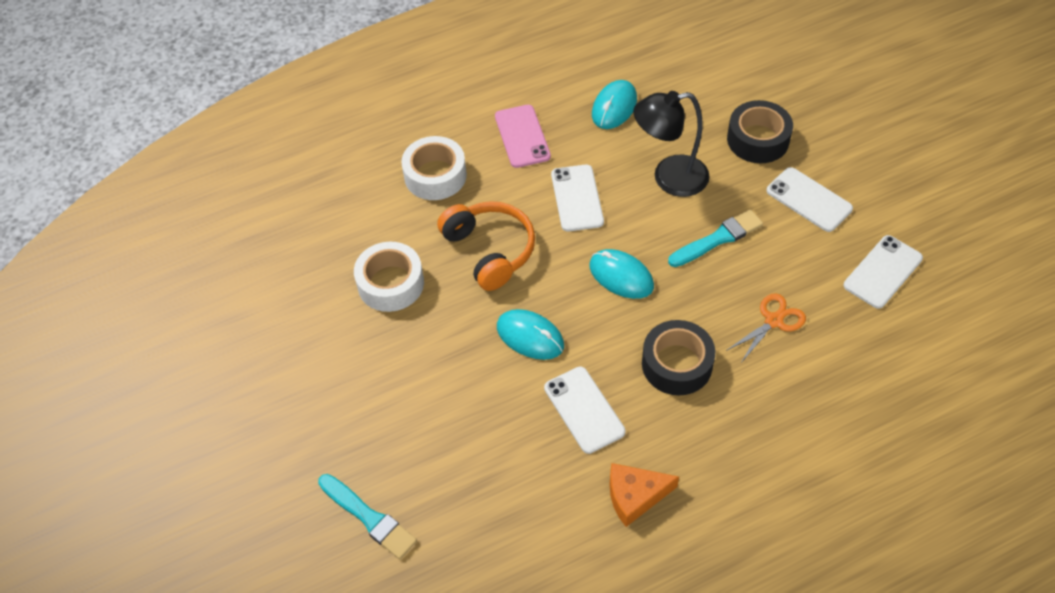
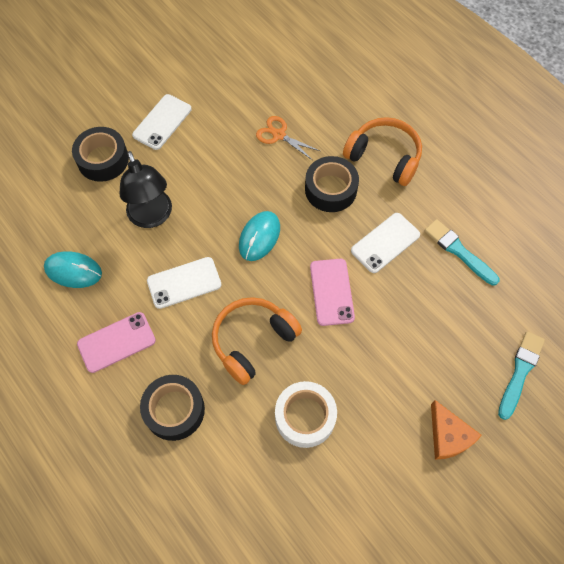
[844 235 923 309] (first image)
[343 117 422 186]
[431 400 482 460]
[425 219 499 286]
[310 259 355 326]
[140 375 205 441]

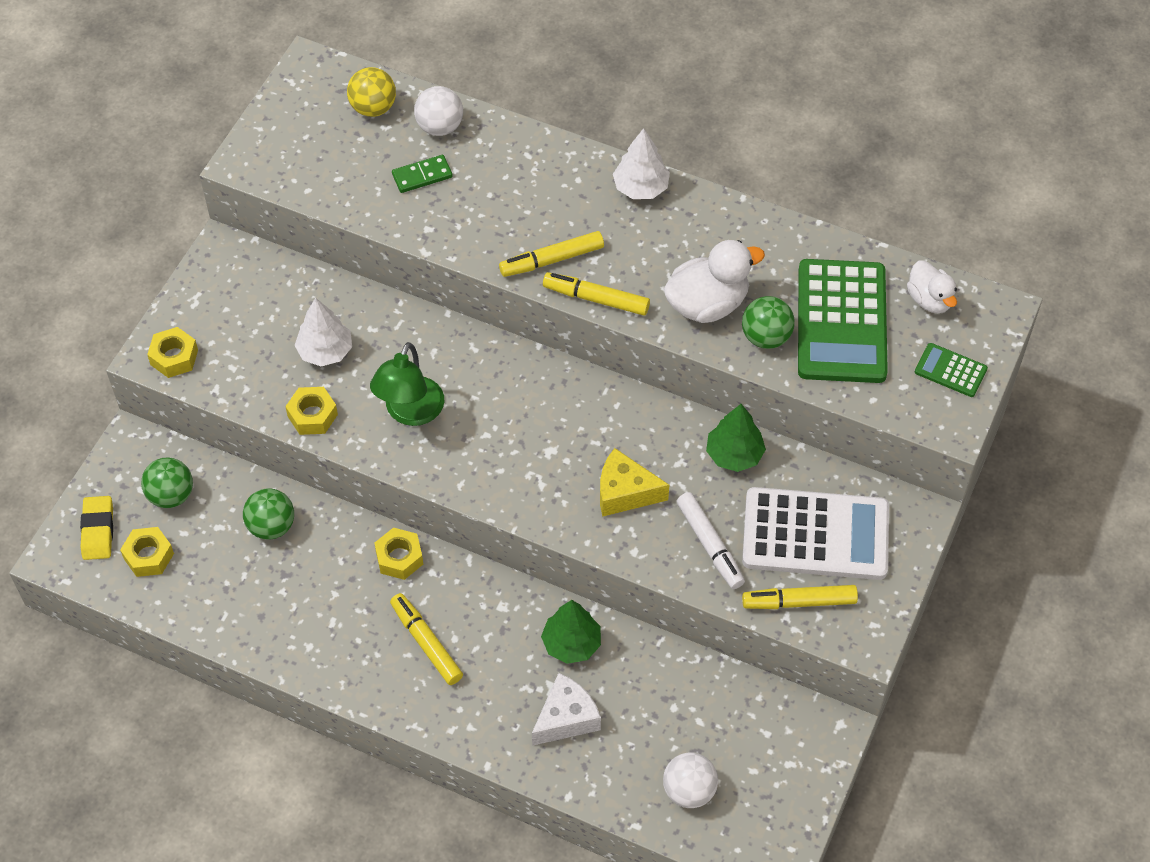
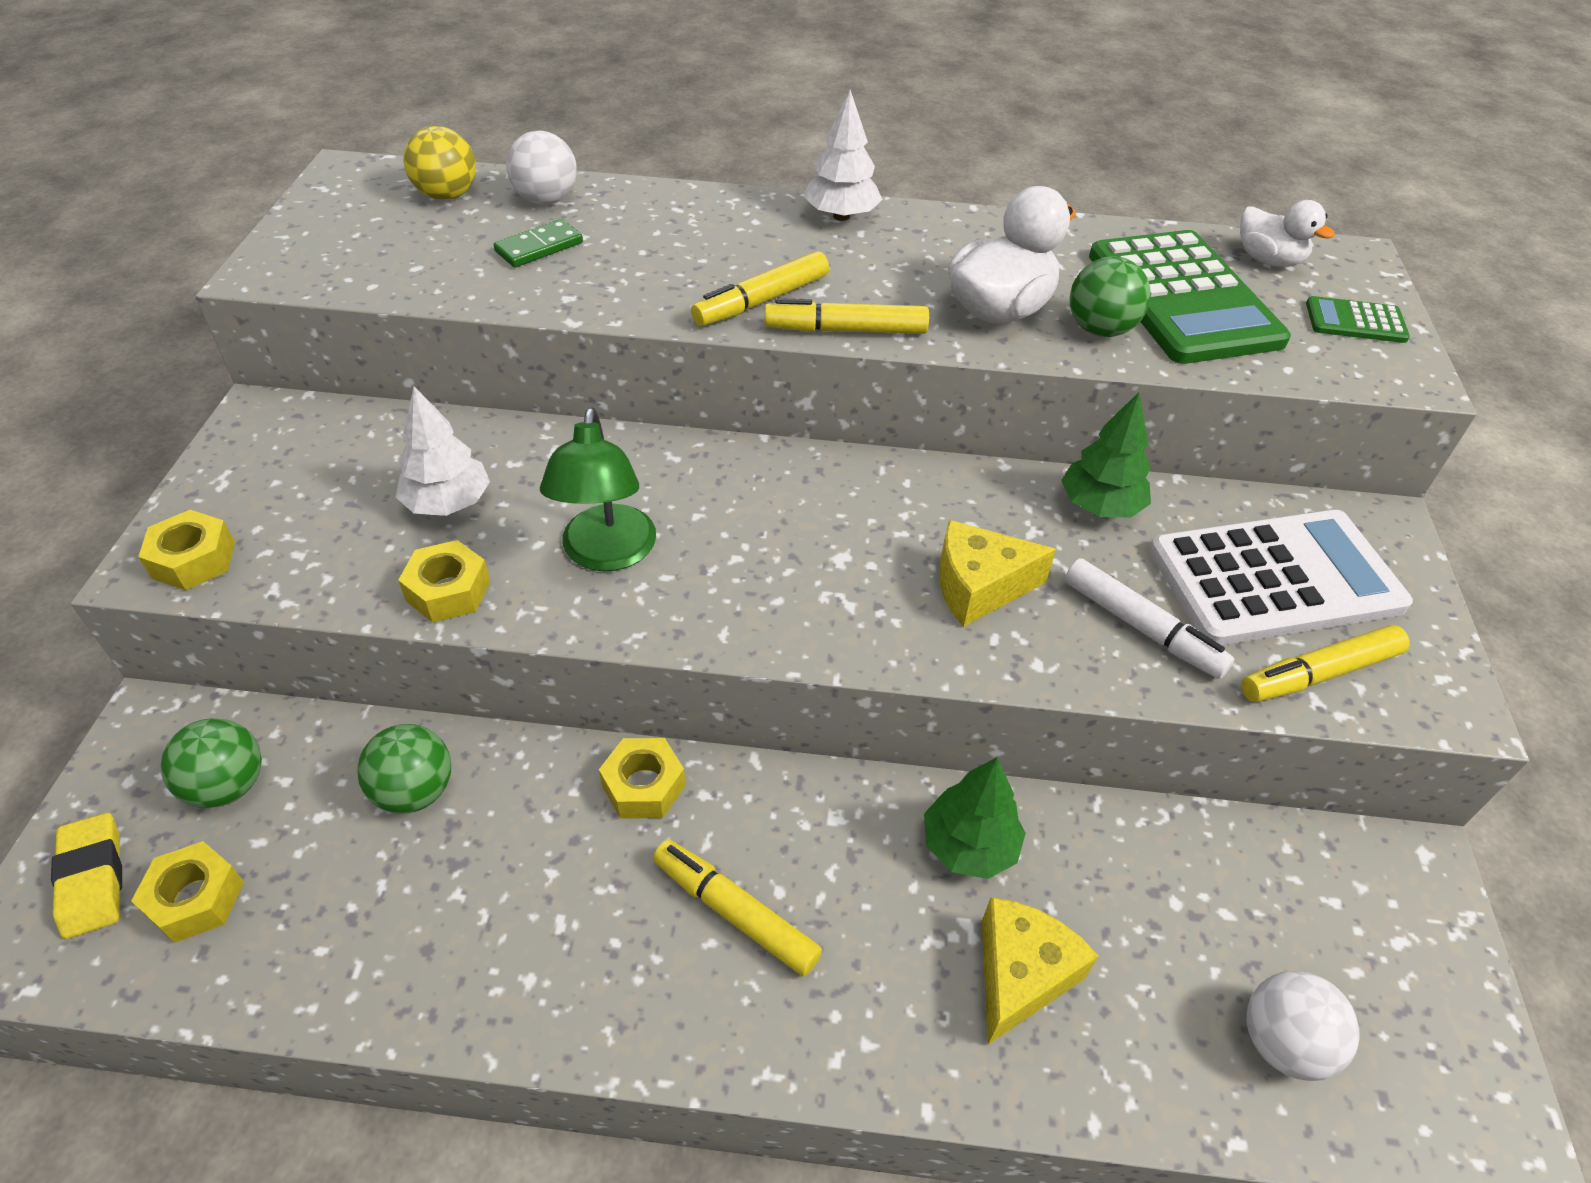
[982 897 1099 1045]

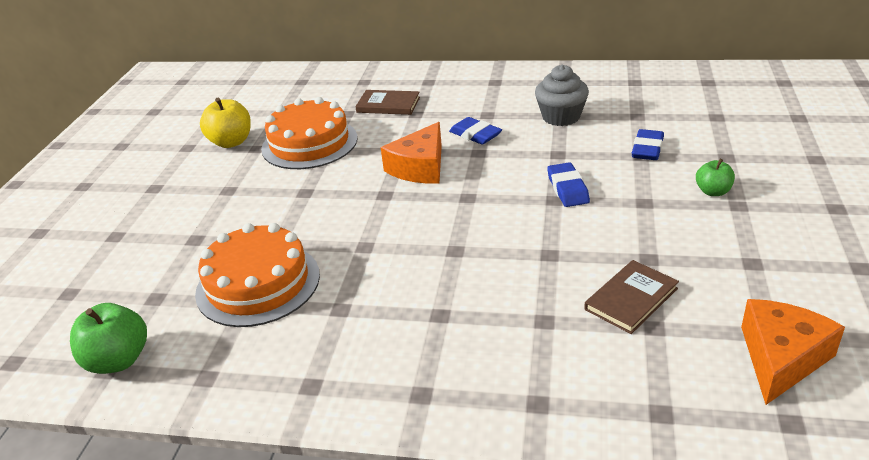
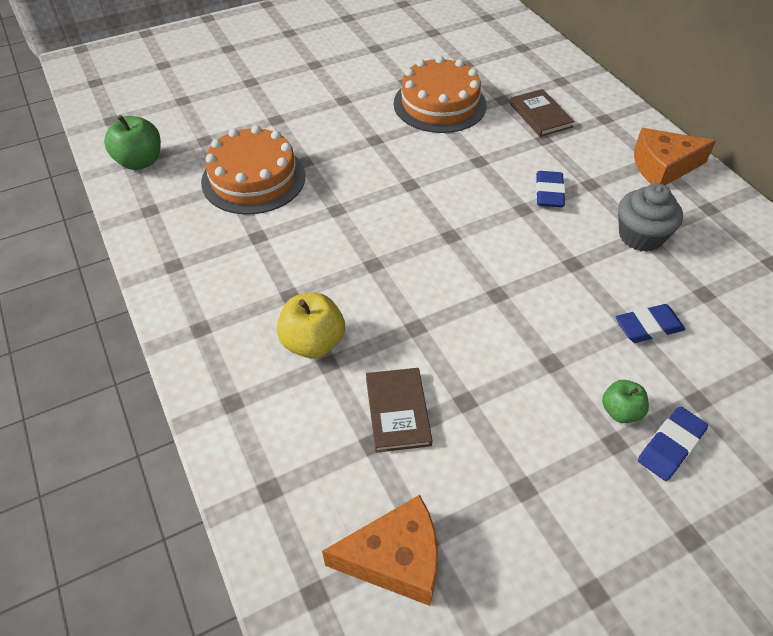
[277 293 345 358]
[634 128 716 185]
[638 406 708 481]
[366 368 433 453]

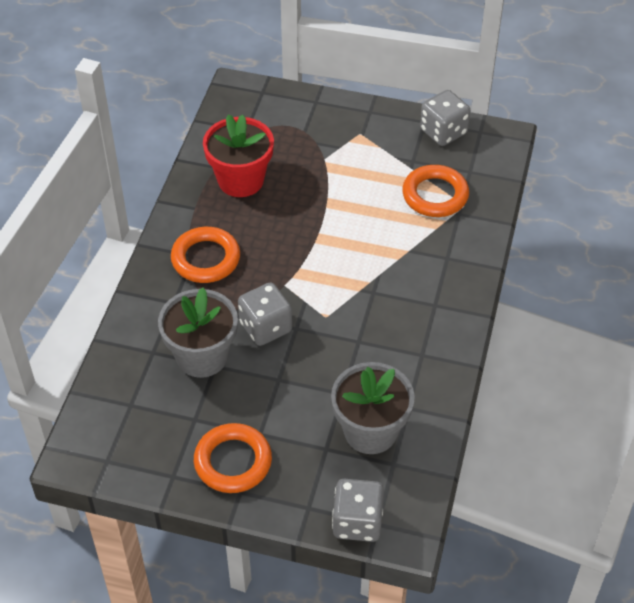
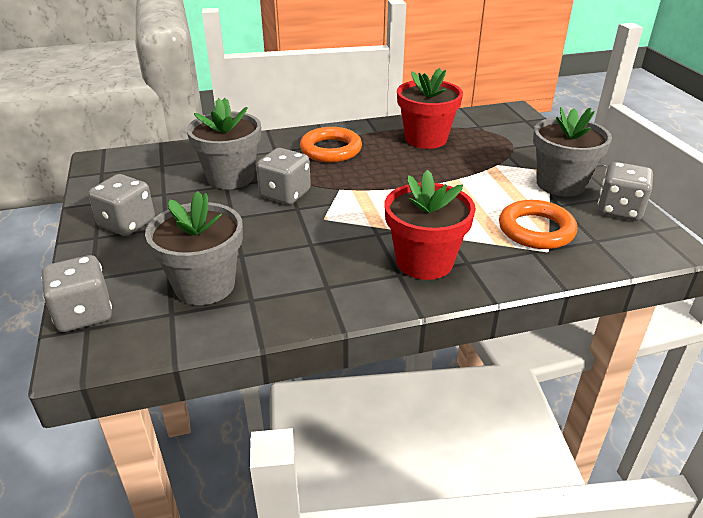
[384 170 476 280]
[533 107 612 197]
[88 174 155 236]

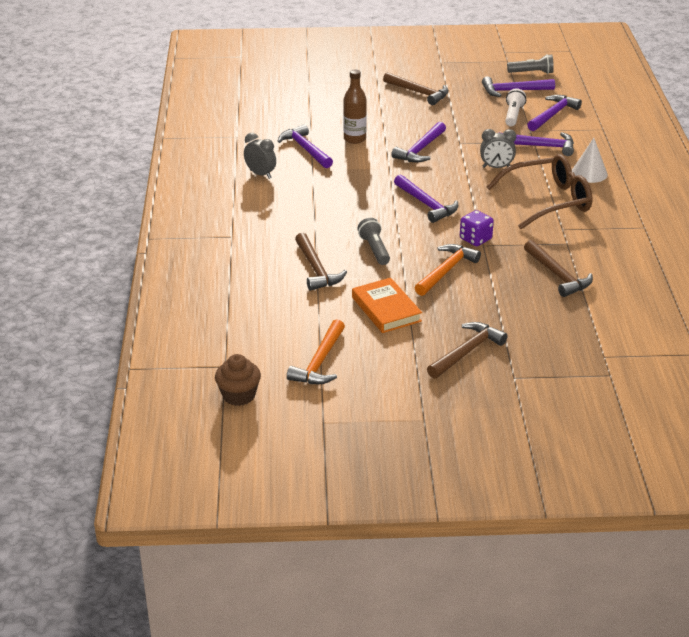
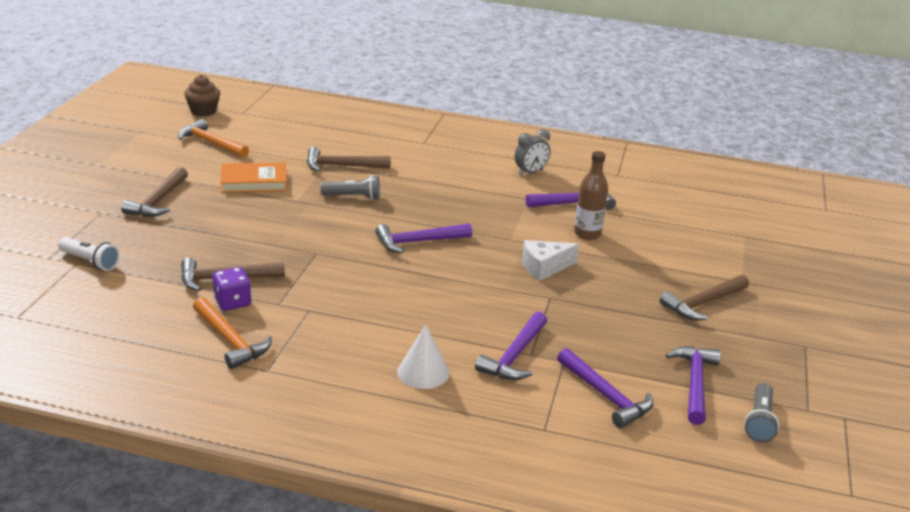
[480 129 516 168] (first image)
[487 154 593 229] (first image)
[193 297 272 369]
[213 267 251 311]
[58 237 120 271]
[522 240 579 281]
[121 167 188 217]

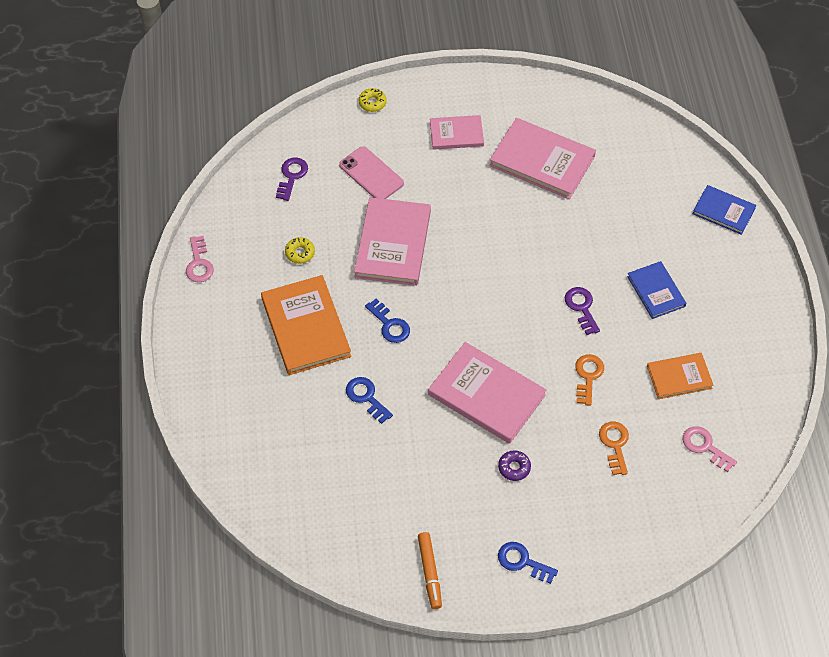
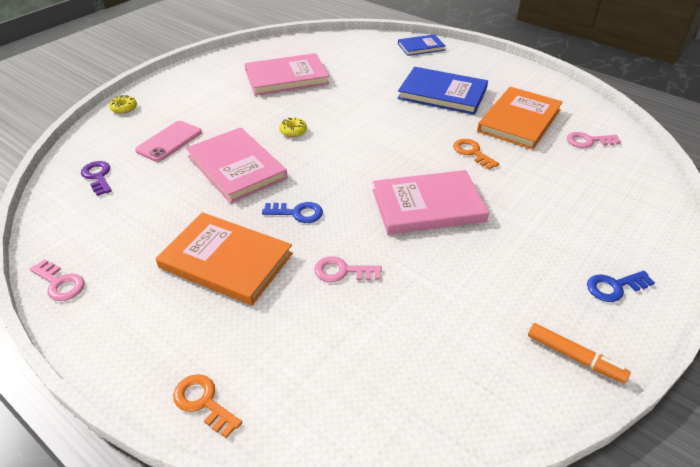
[430 115 484 150] (first image)
[498 450 531 481] (first image)
[565 287 600 335] (first image)
[279 118 307 137]
[173 374 242 438]
[314 256 382 282]
[135 121 202 162]
[398 67 488 115]
[477 87 563 150]

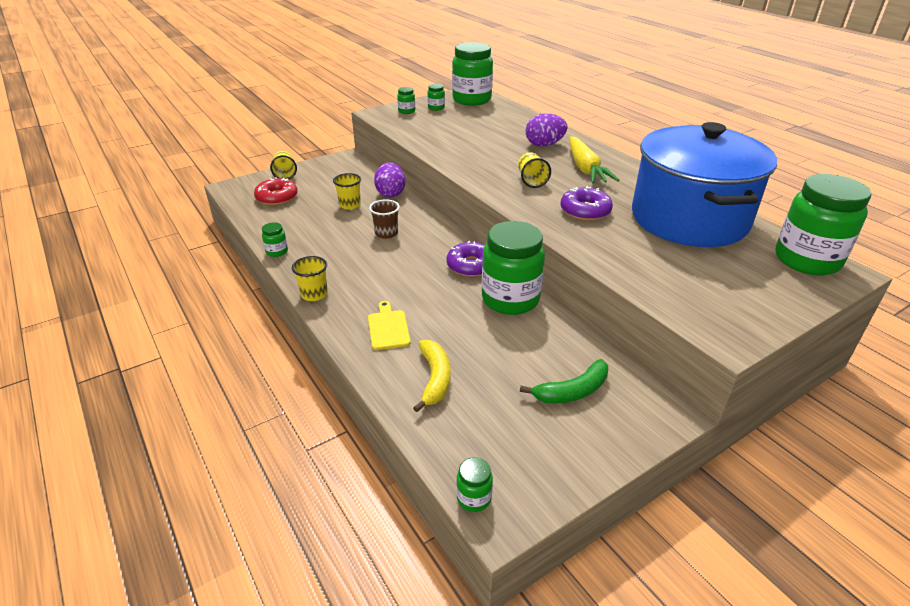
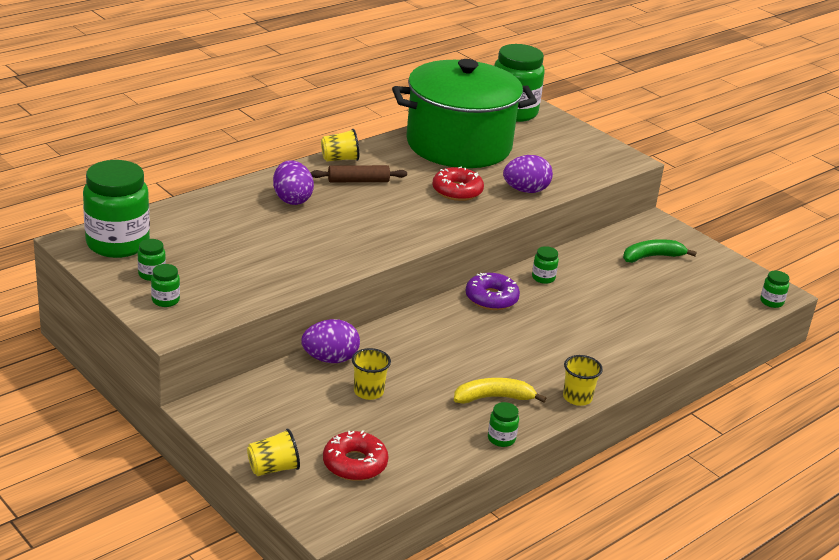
[368 301 411 350] (first image)
[369 199 400 239] (first image)
[503 155 553 193]
[454 378 547 404]
[321 129 359 162]
[310 165 407 182]
[432 167 484 201]
[392 59 537 168]
[623 239 697 263]
[532 246 559 284]

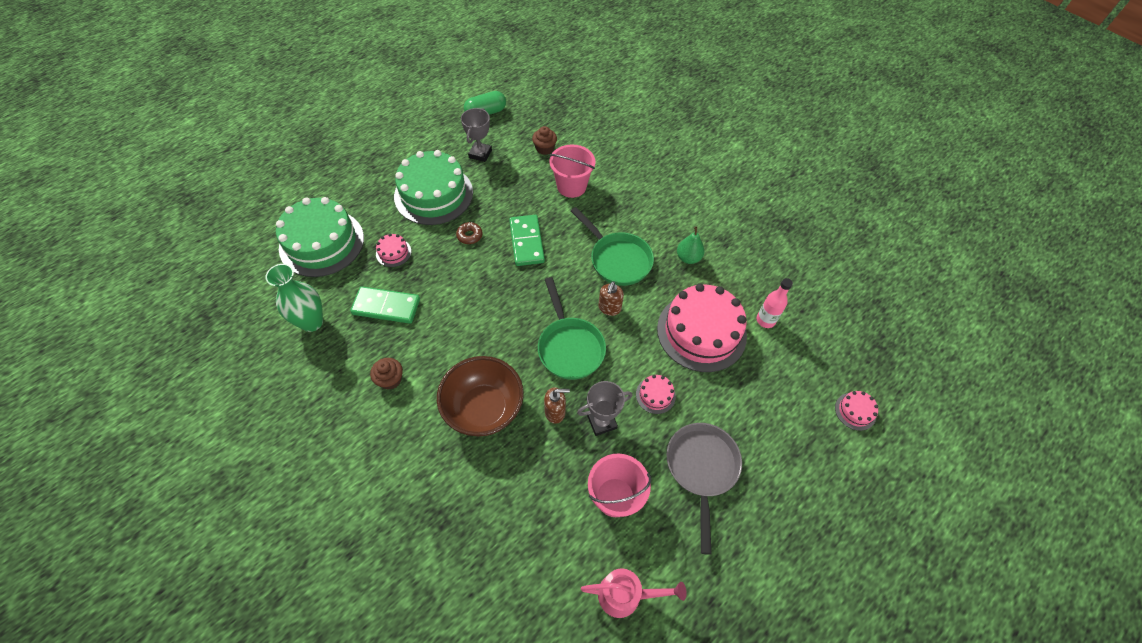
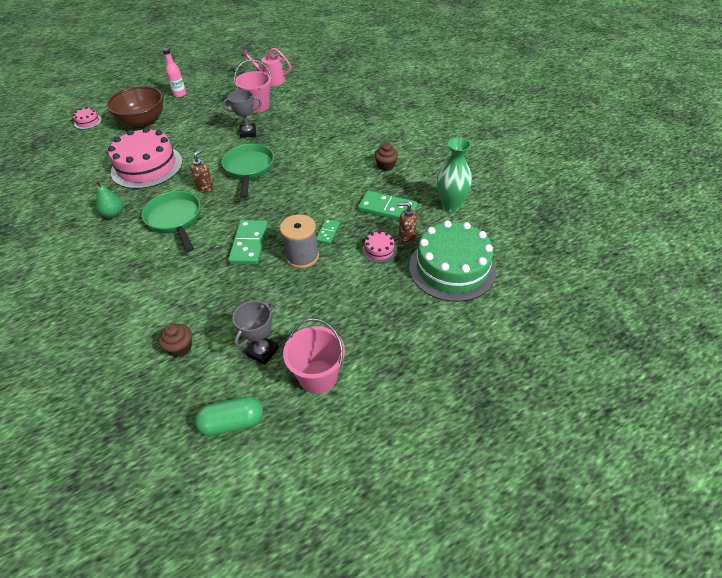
[394 150 473 225] (first image)
[636 375 676 414] (first image)
[666 423 742 555] (first image)
[316 219 340 244]
[106 86 164 128]
[397 202 418 245]
[283 319 345 394]
[163 48 186 98]
[280 214 319 269]

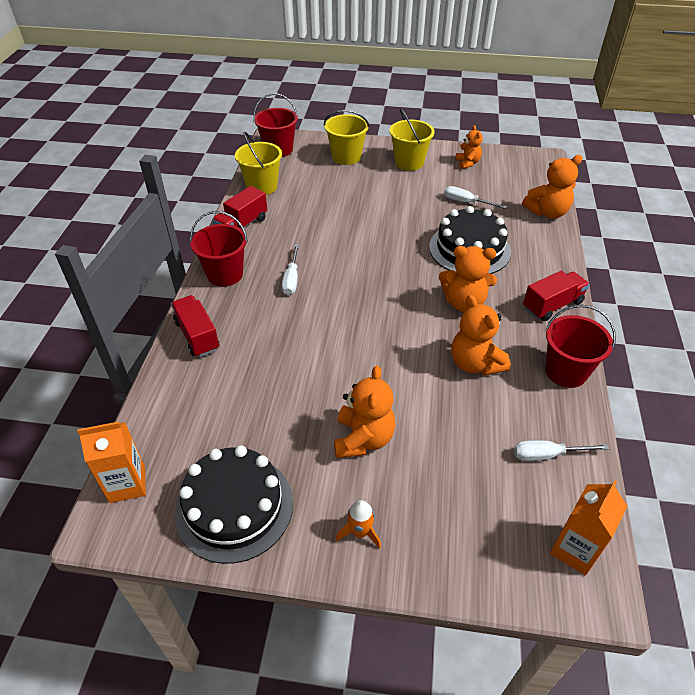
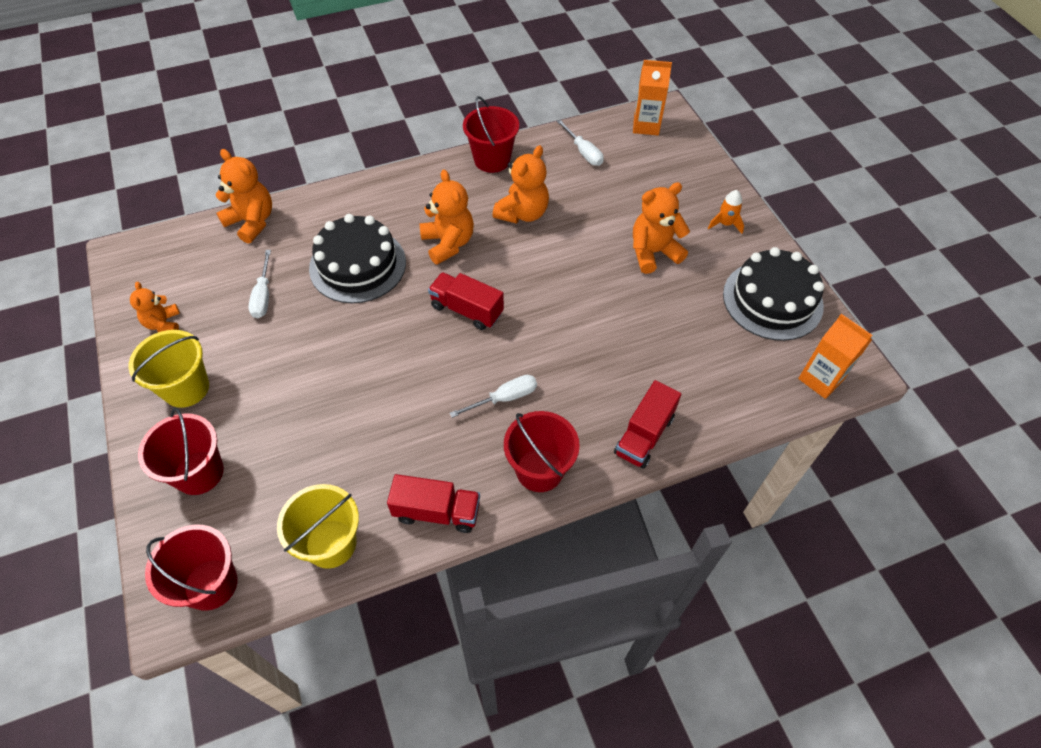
[428 272 504 330]
[138 408 224 495]
[130 282 180 332]

